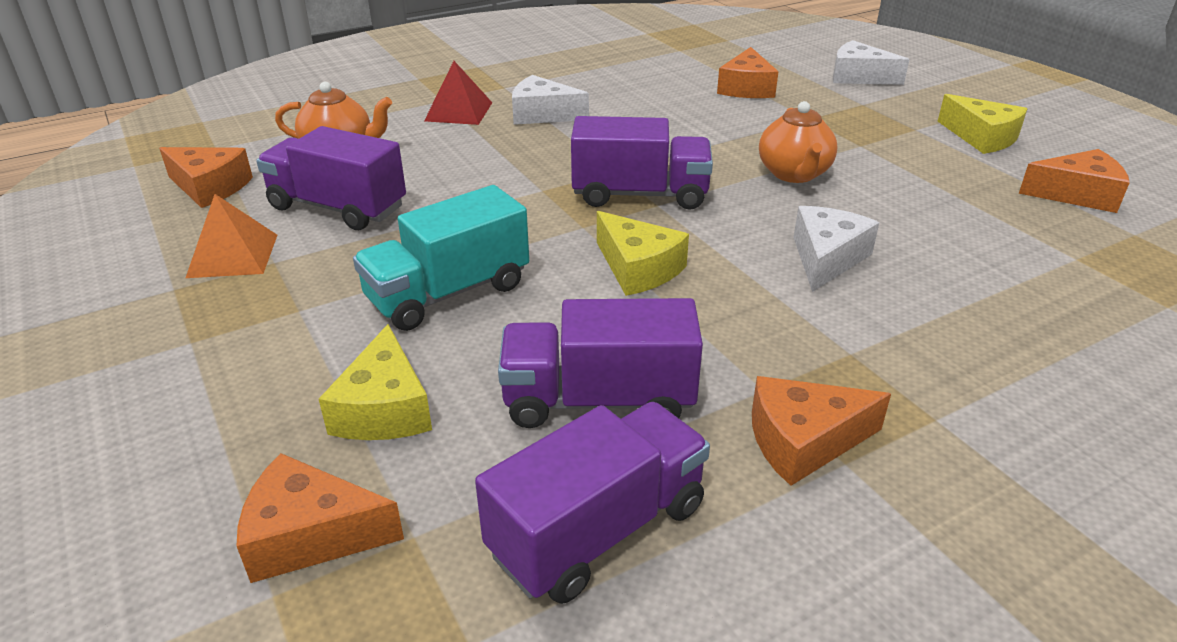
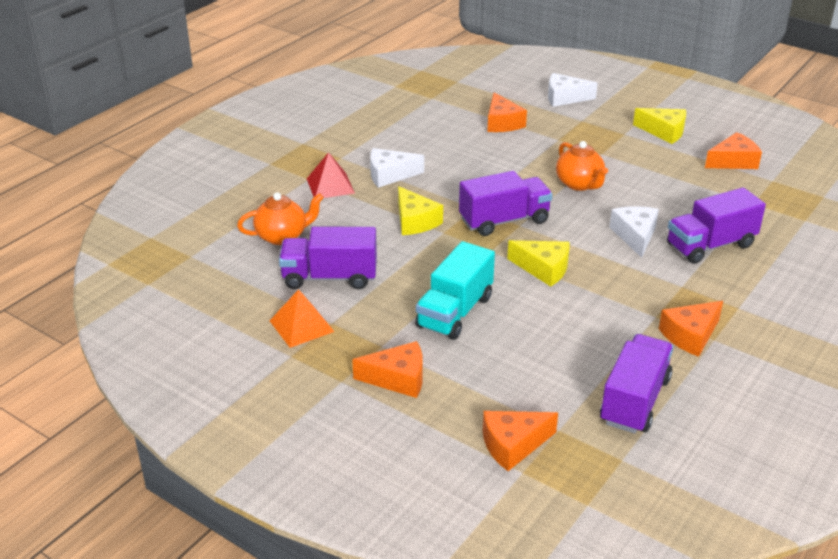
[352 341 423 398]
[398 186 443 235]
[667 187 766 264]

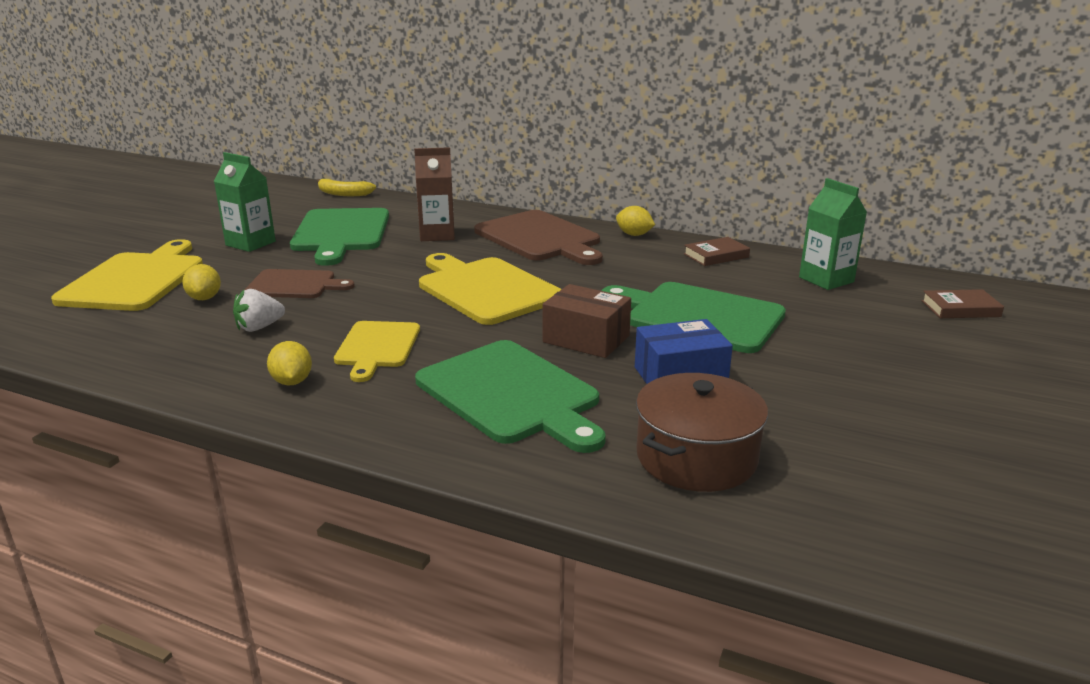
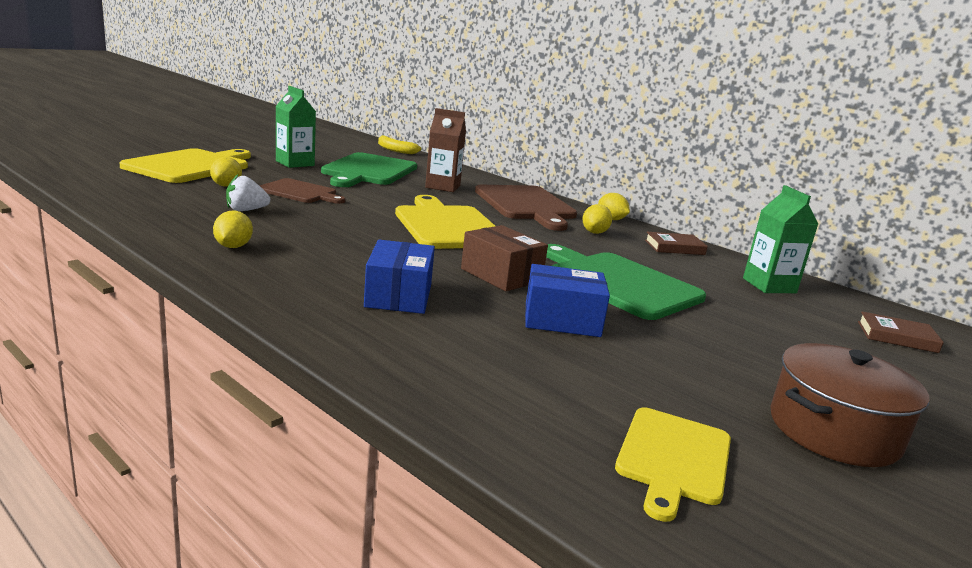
[582 204 612 234]
[615 407 731 522]
[771 343 929 467]
[364 240 435 314]

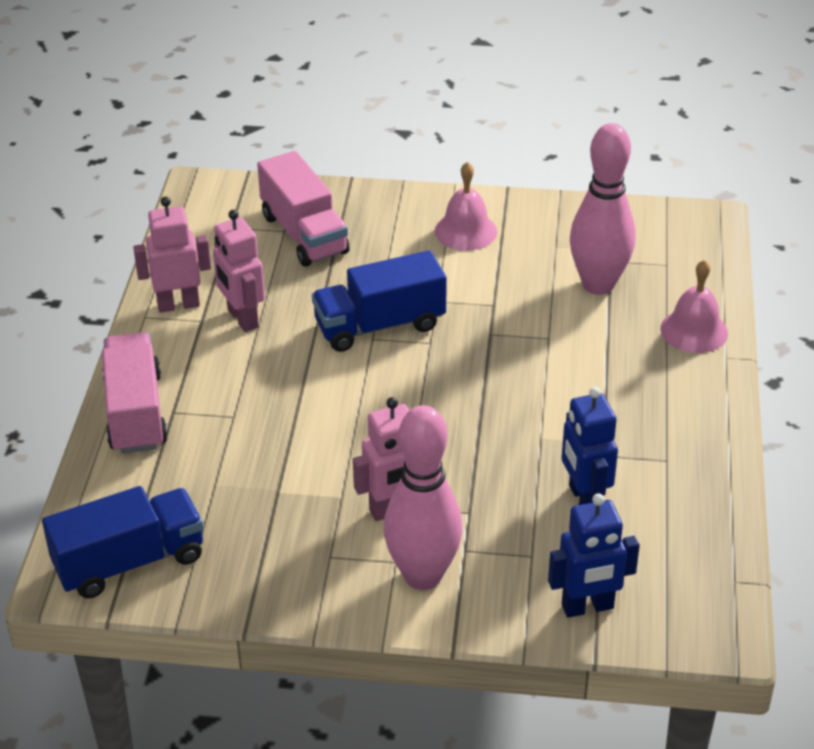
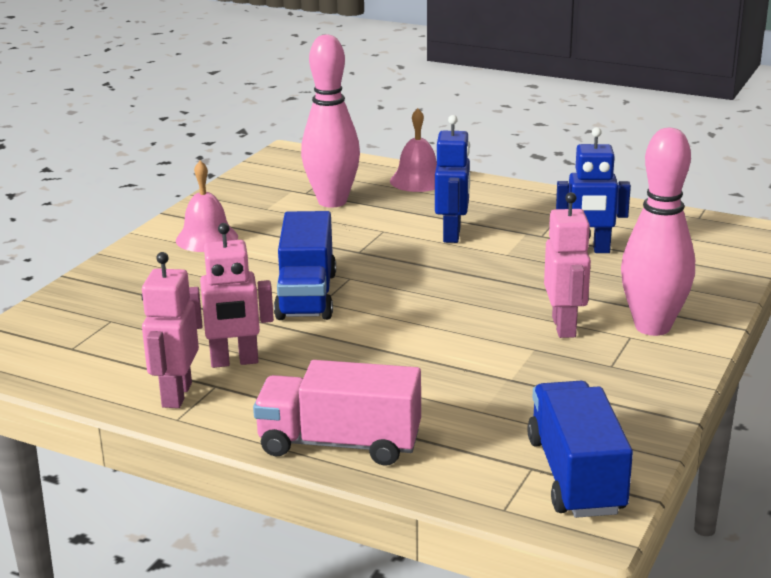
[257 151 350 266] (first image)
[435 115 470 243]

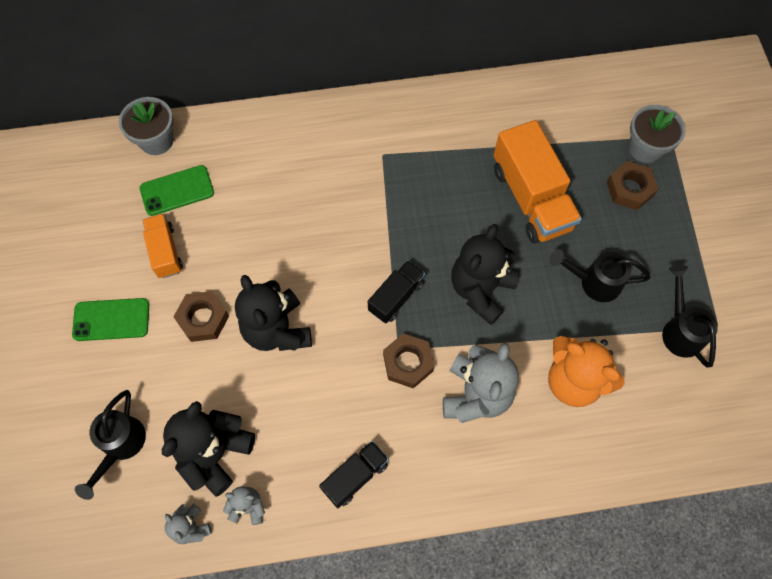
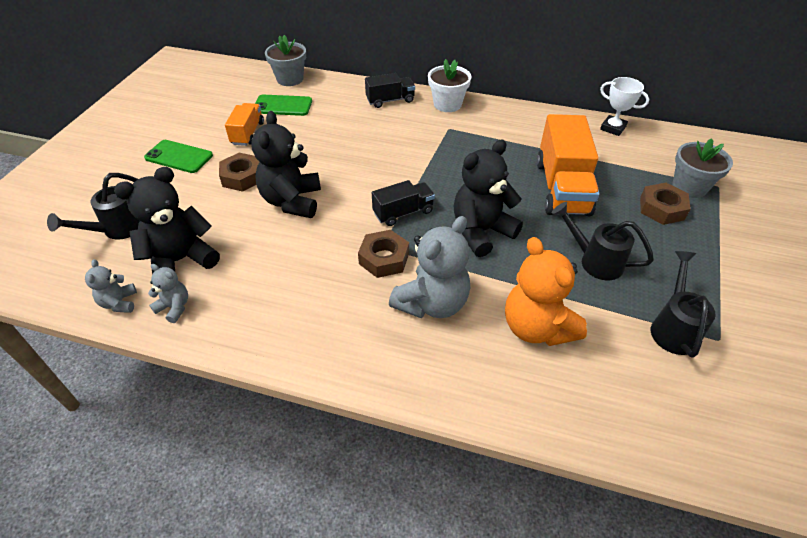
[428 59 472 112]
[600 77 649 136]
[365 73 415 108]

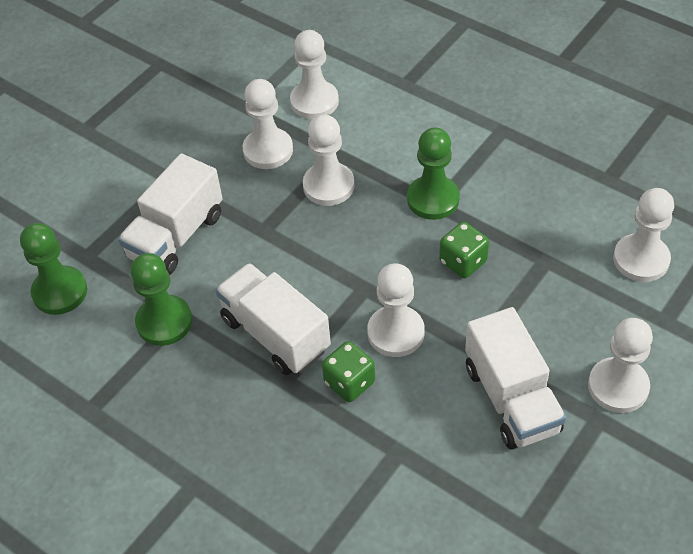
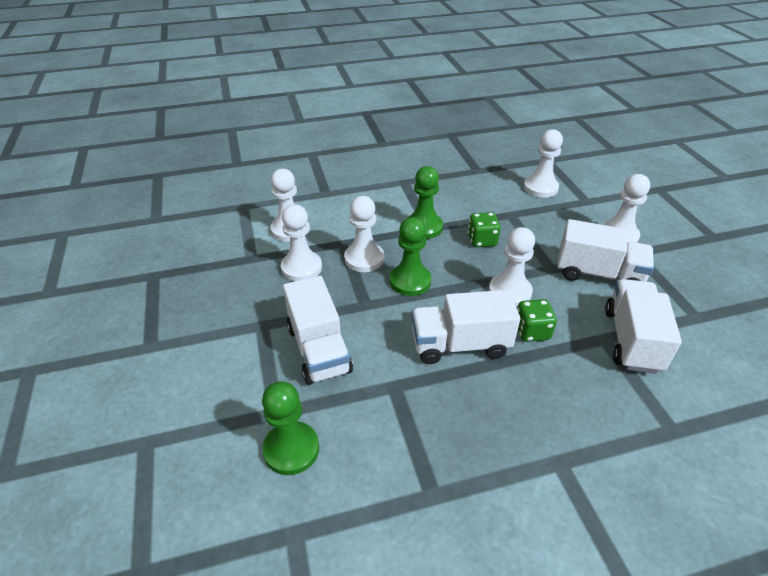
[605 279 682 374]
[390 217 432 296]

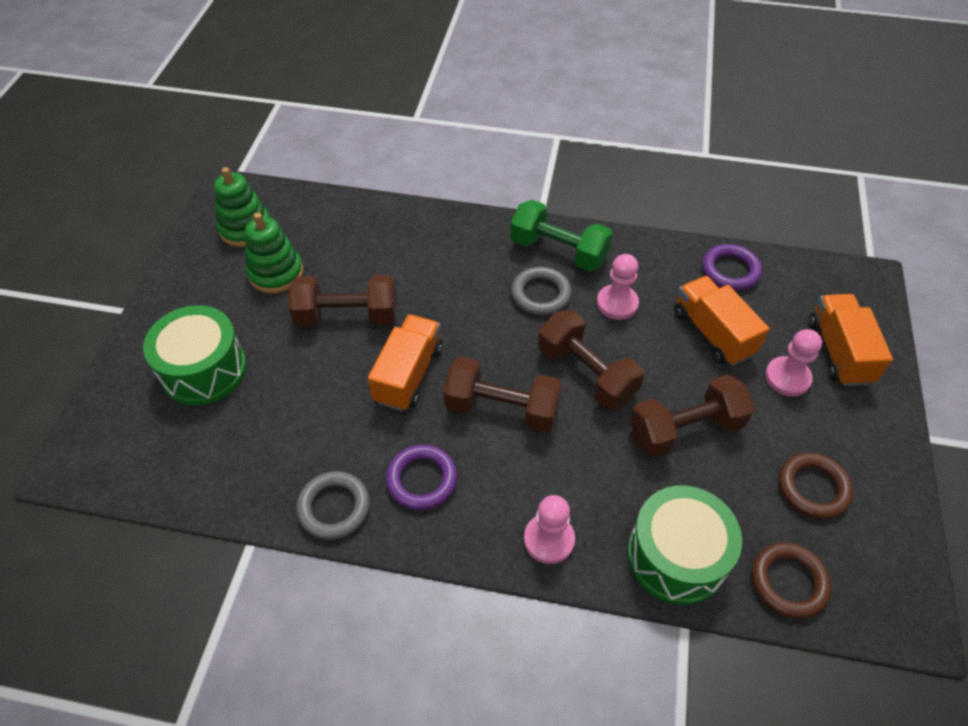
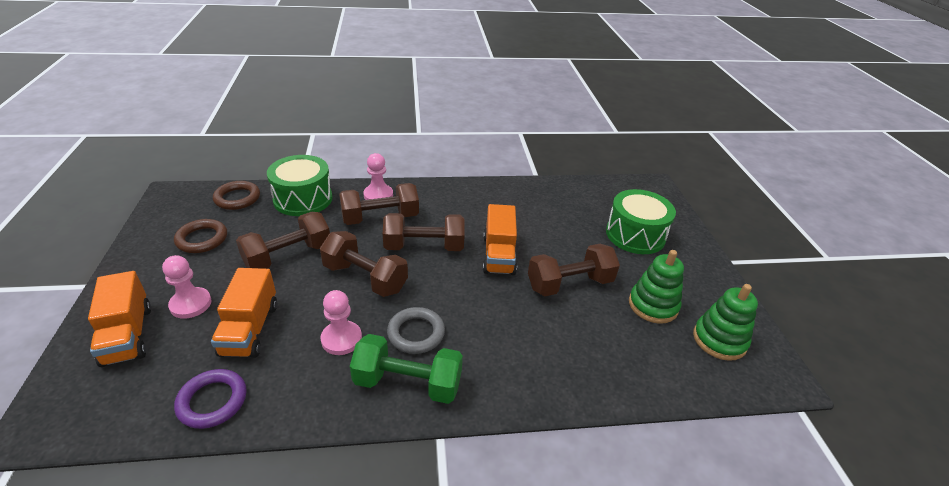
[296 471 370 540] (first image)
[386 444 457 510] (first image)
[339 183 419 225]
[211 268 277 358]

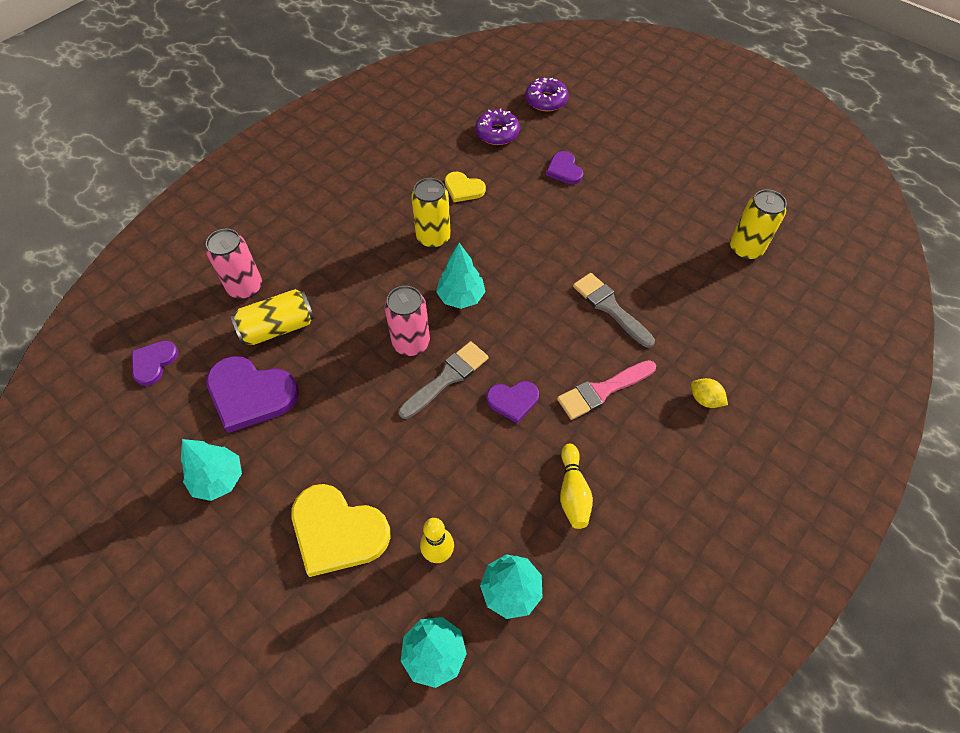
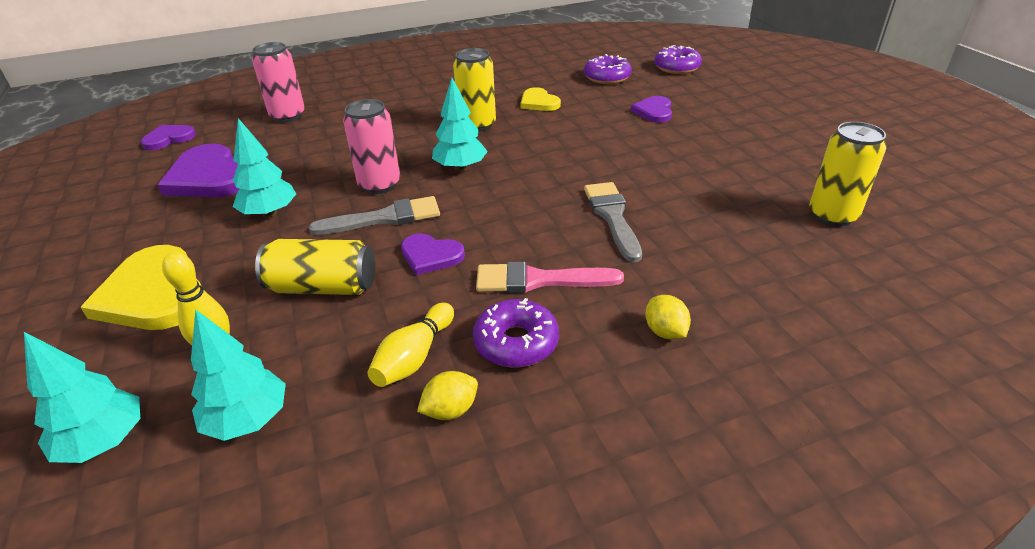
[417 371 478 420]
[473 298 559 368]
[233 118 296 218]
[255 239 375 295]

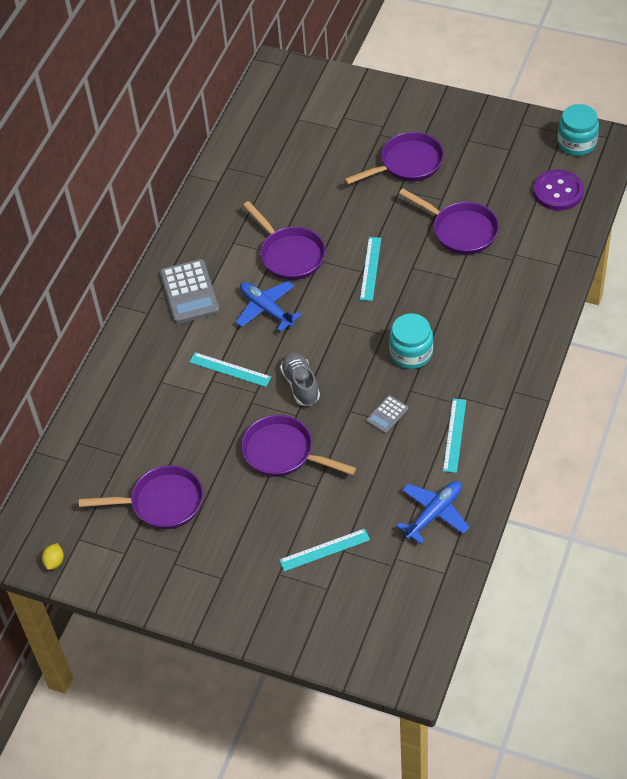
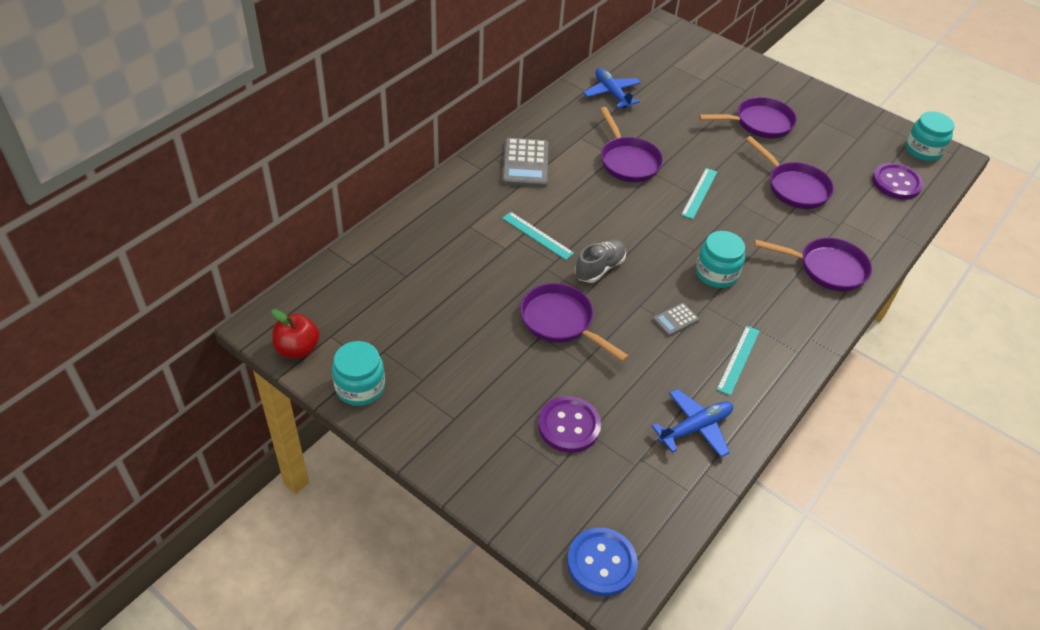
[332 341 385 406]
[567 528 638 596]
[754 238 872 291]
[583 68 641 108]
[271 309 320 359]
[538 396 601 453]
[575 239 626 283]

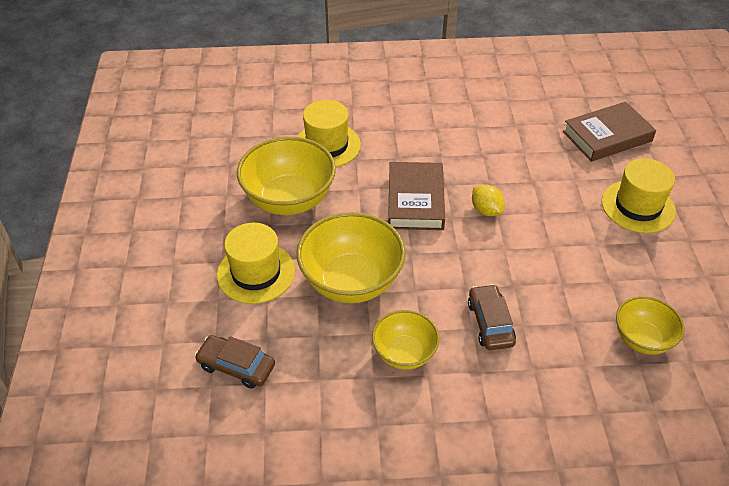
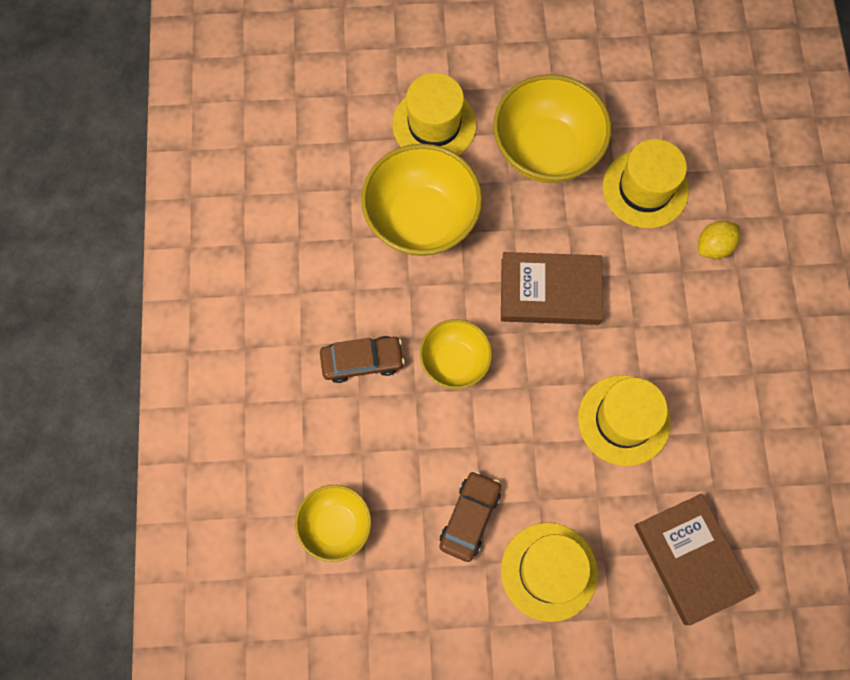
[578 375 671 466]
[439 471 501 562]
[420 319 492 389]
[698 221 740 259]

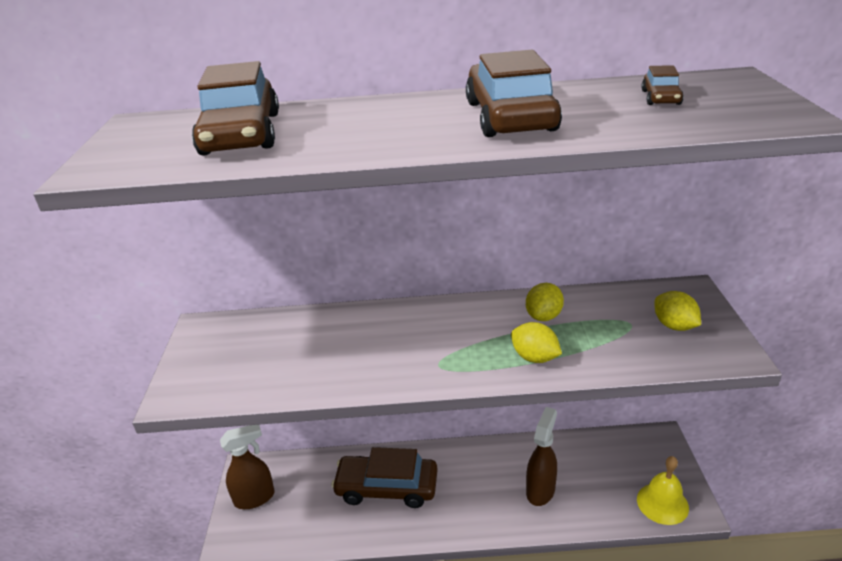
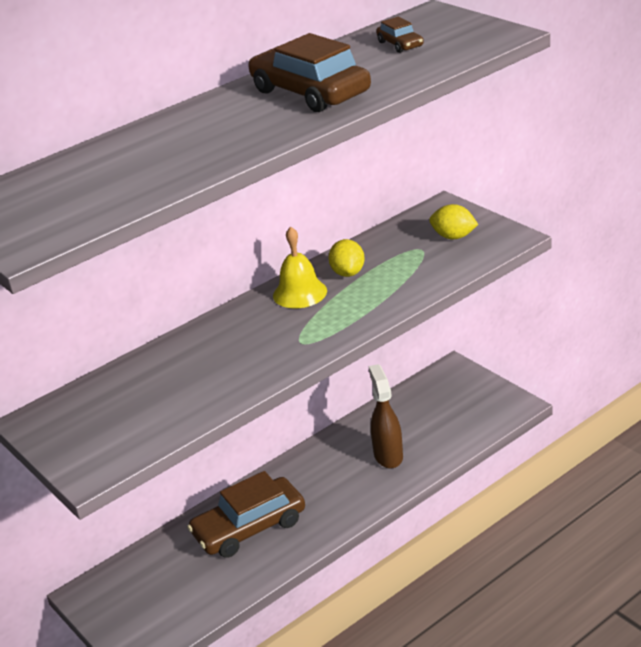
[192 61 279 156] (first image)
[220 425 274 509] (first image)
[511 322 562 363] (first image)
[273 227 327 308]

